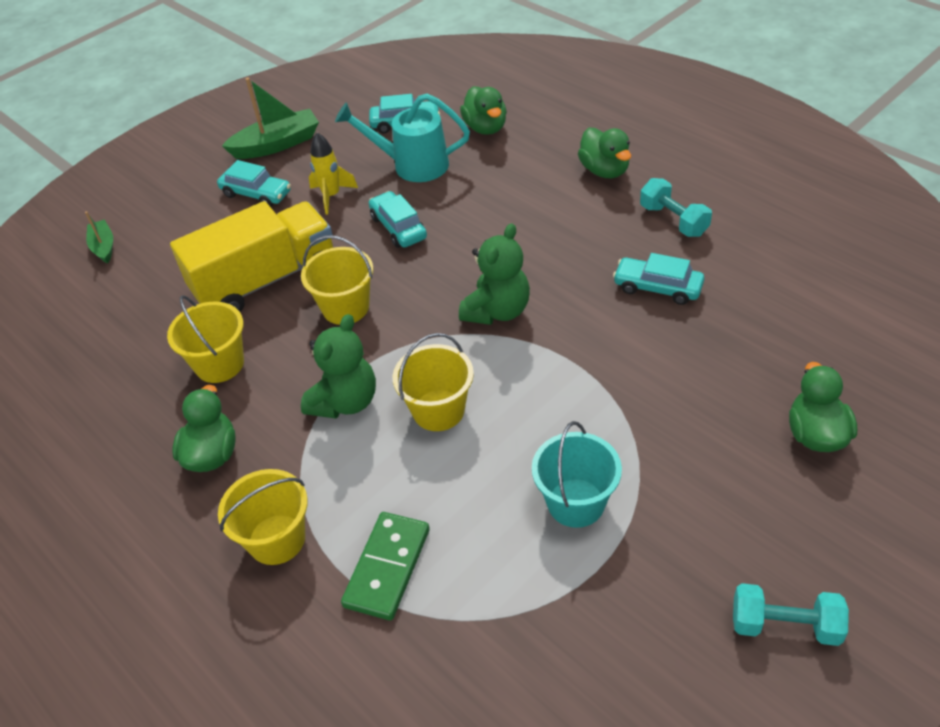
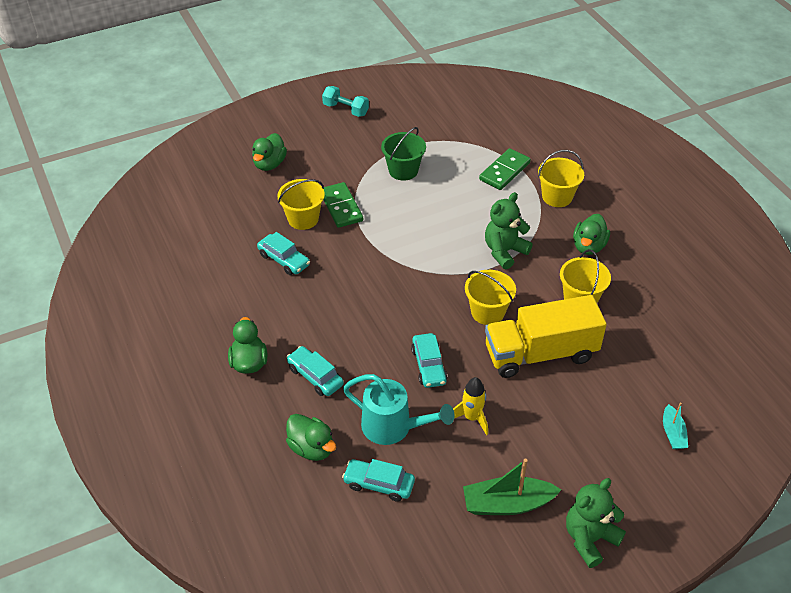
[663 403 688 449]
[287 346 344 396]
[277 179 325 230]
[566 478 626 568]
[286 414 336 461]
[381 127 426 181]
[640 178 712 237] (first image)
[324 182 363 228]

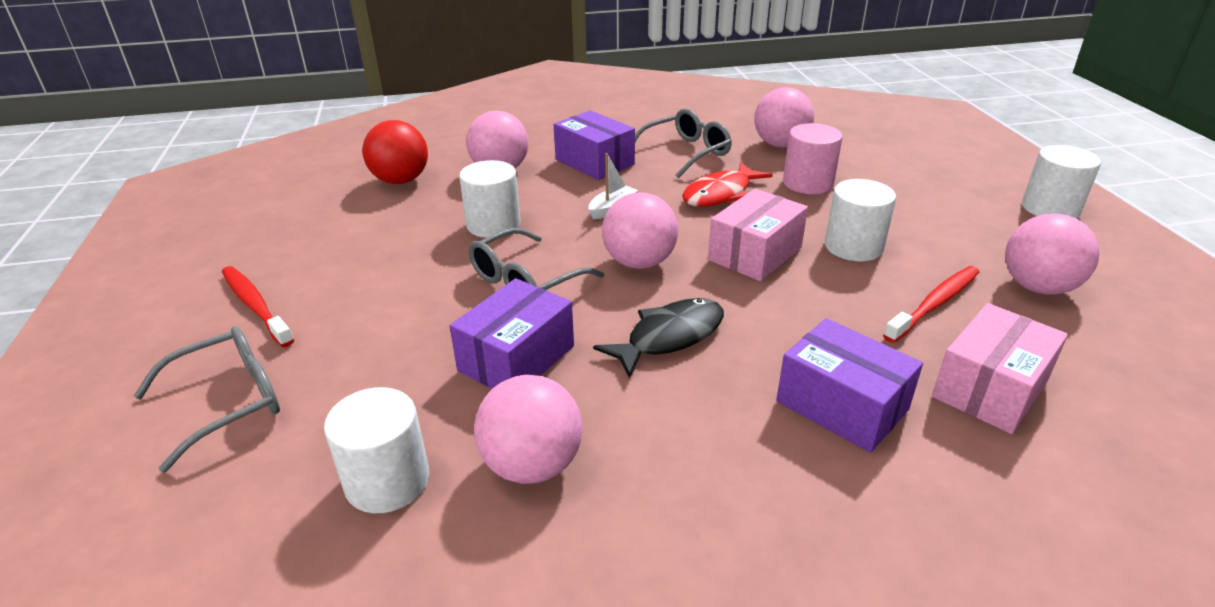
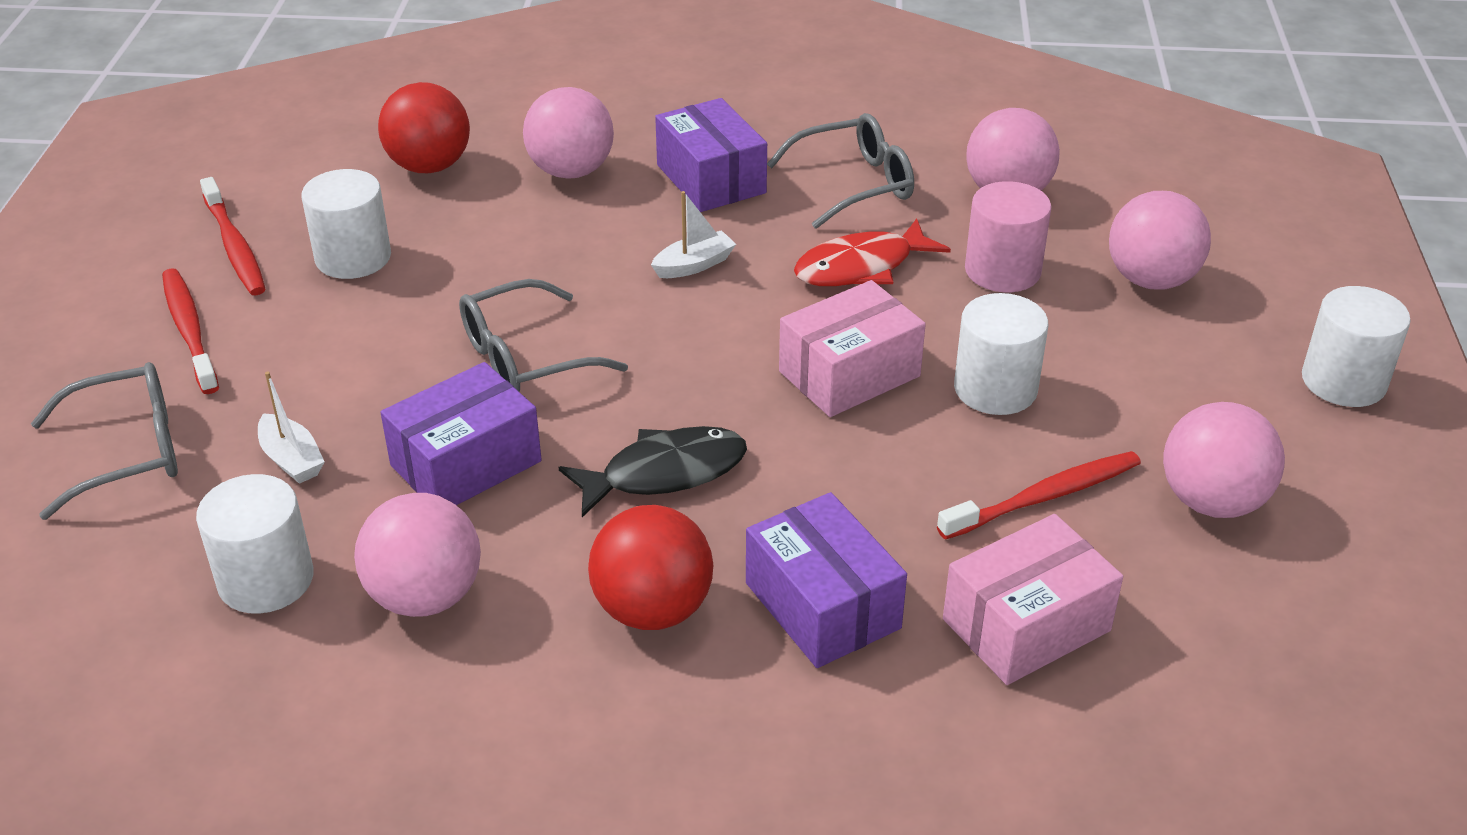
[301 169 391 279]
[1109 191 1211 290]
[200 177 266 295]
[258 371 324 484]
[588 505 713 630]

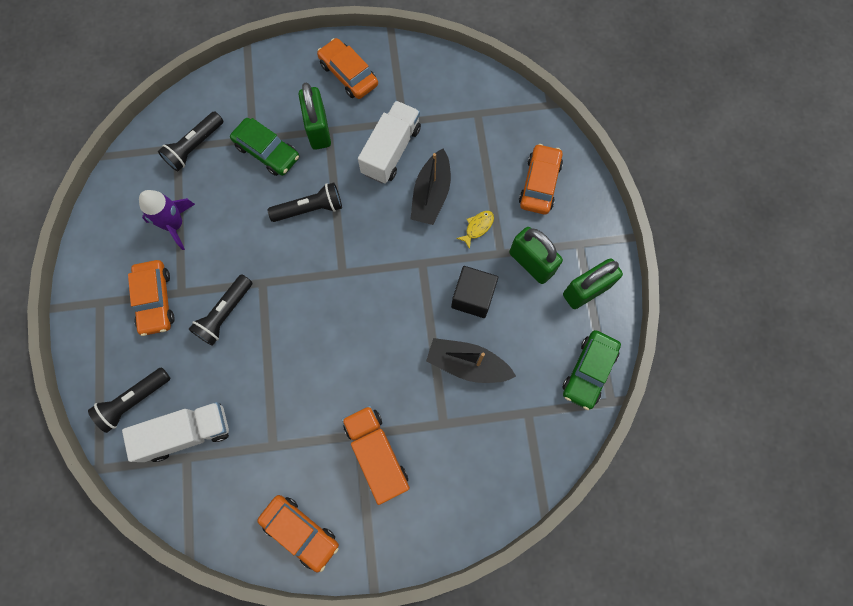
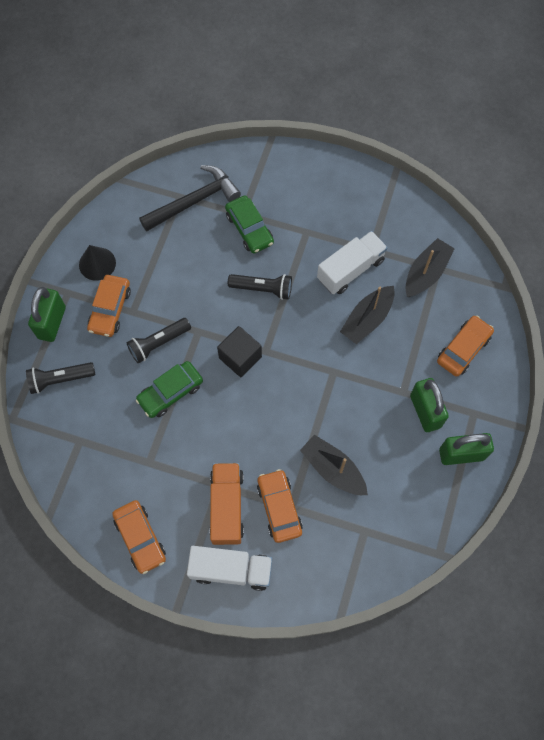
[187 546 272 591]
[139 190 195 250] (first image)
[139 165 241 232]
[28 287 66 342]
[257 469 303 543]
[217 326 262 377]
[456 211 494 249] (first image)
[136 361 203 418]
[79 245 116 281]
[405 238 455 297]

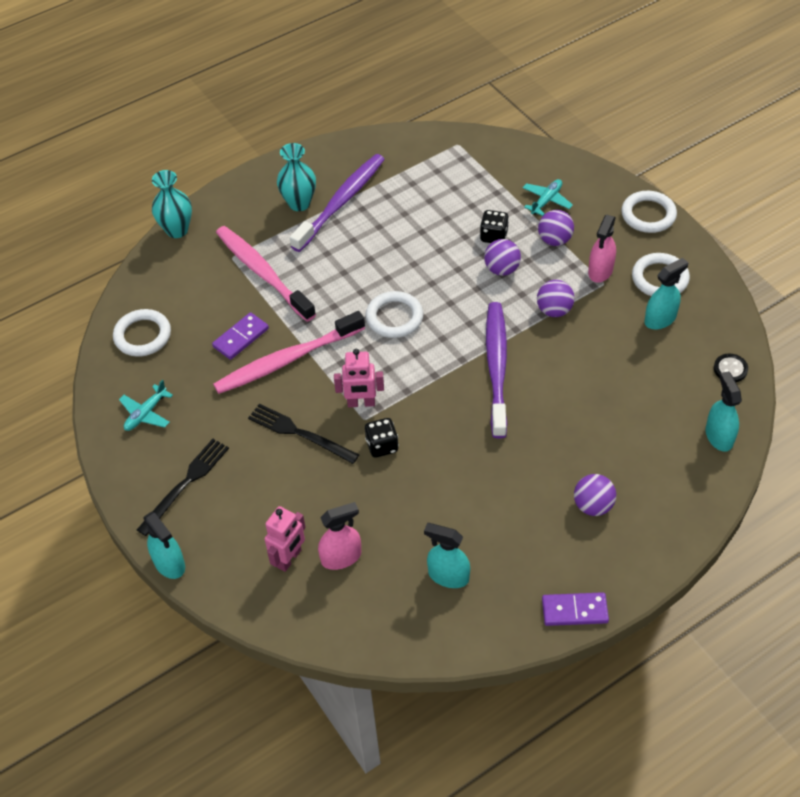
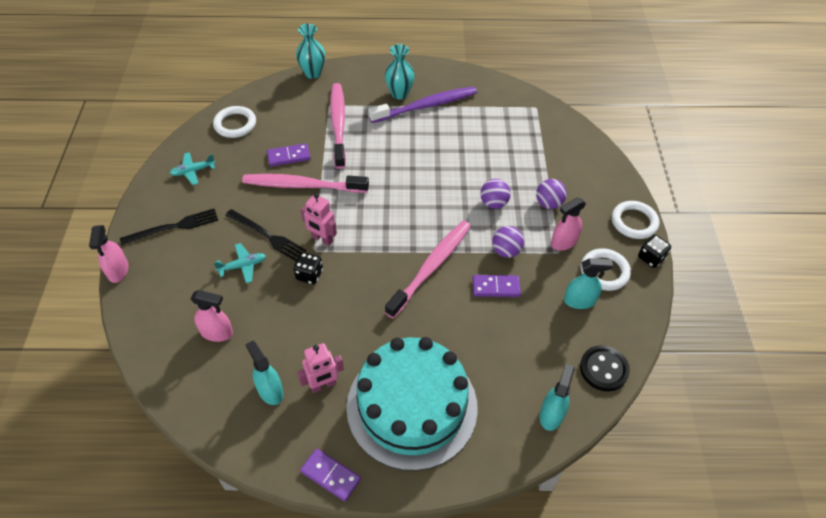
[89 225 129 283]
[226 209 306 261]
[297 343 344 393]
[365 291 423 338] (first image)
[638 235 671 268]
[385 221 471 319]
[214 243 266 283]
[346 337 478 471]
[580 345 630 391]
[472 275 521 297]

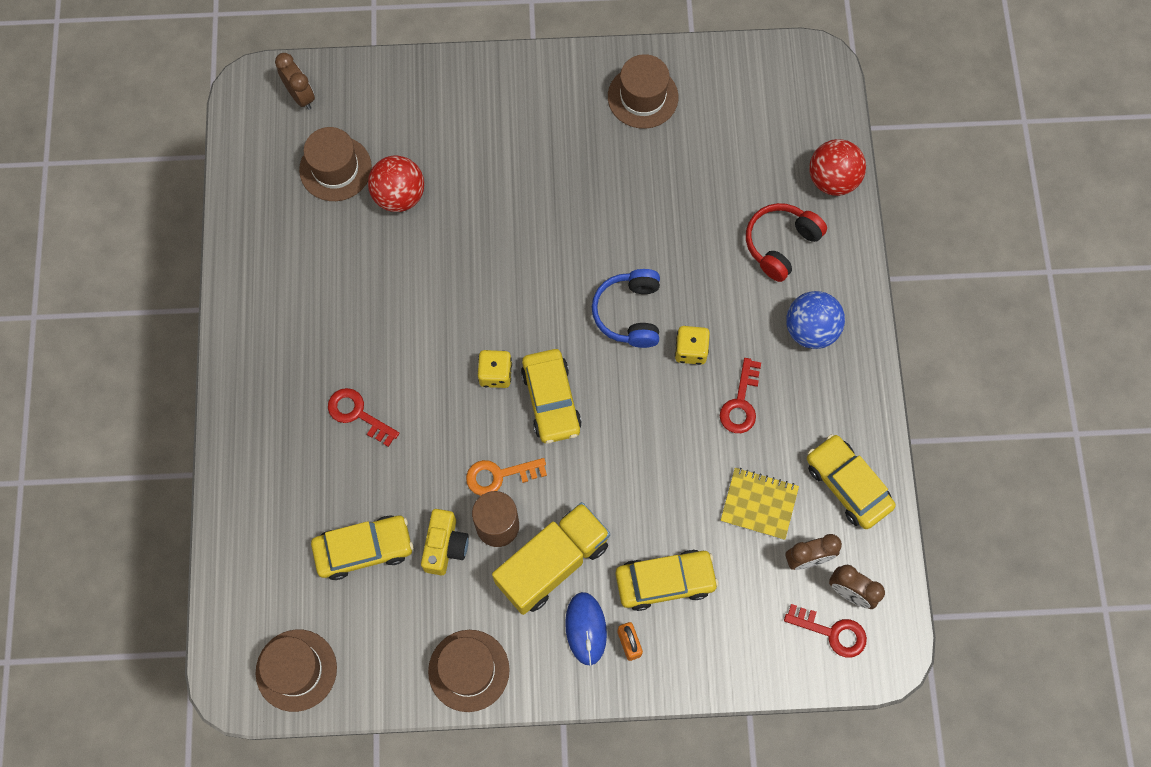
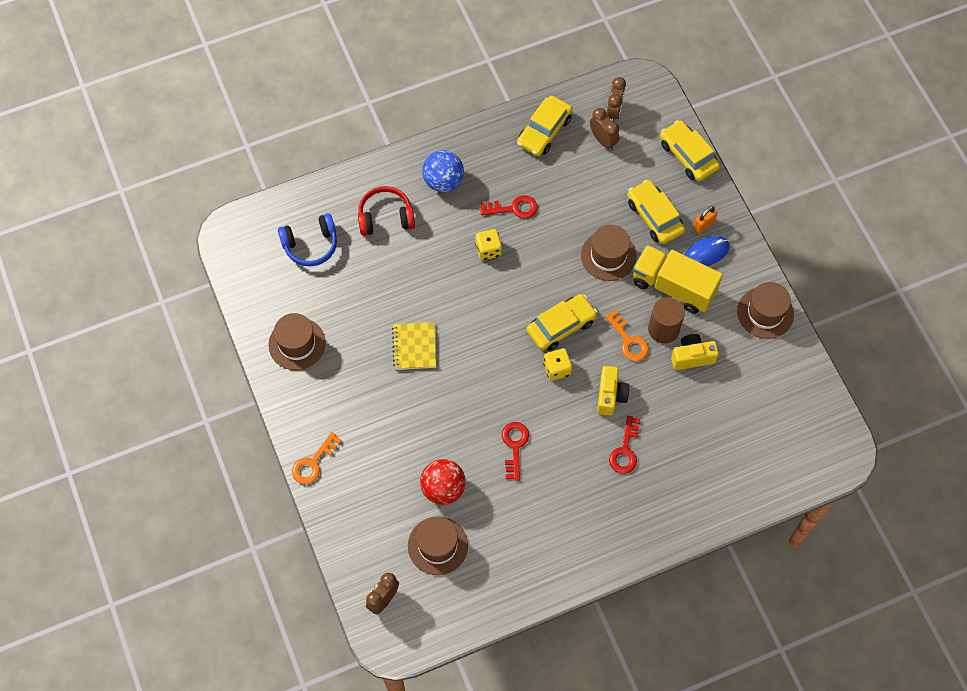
[581 225 636 281]
[660 120 720 181]
[278 213 337 266]
[392 322 437 370]
[358 186 415 236]
[502 422 529 480]
[809 139 866 196] (first image)
[292 432 342 484]
[597 366 630 416]

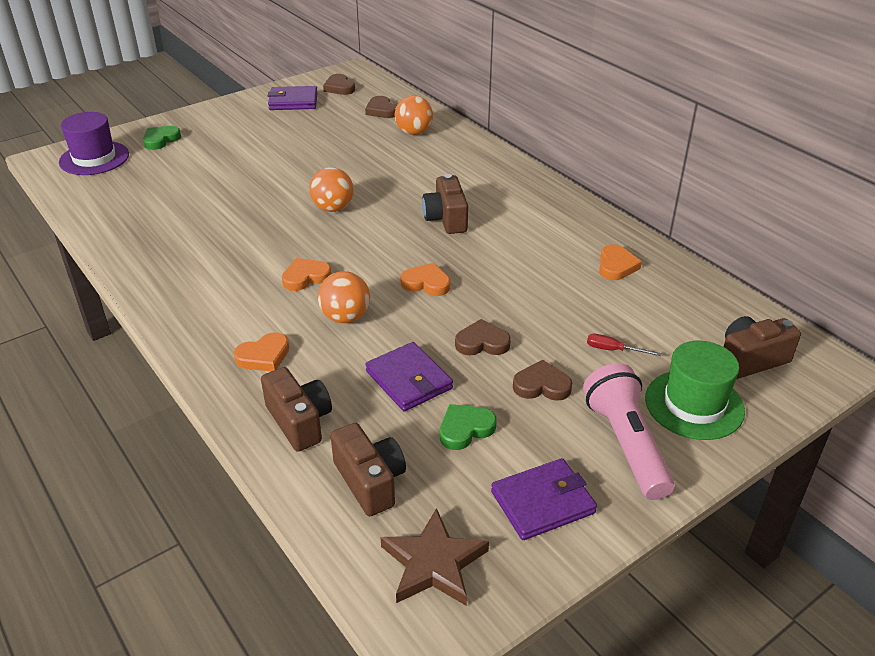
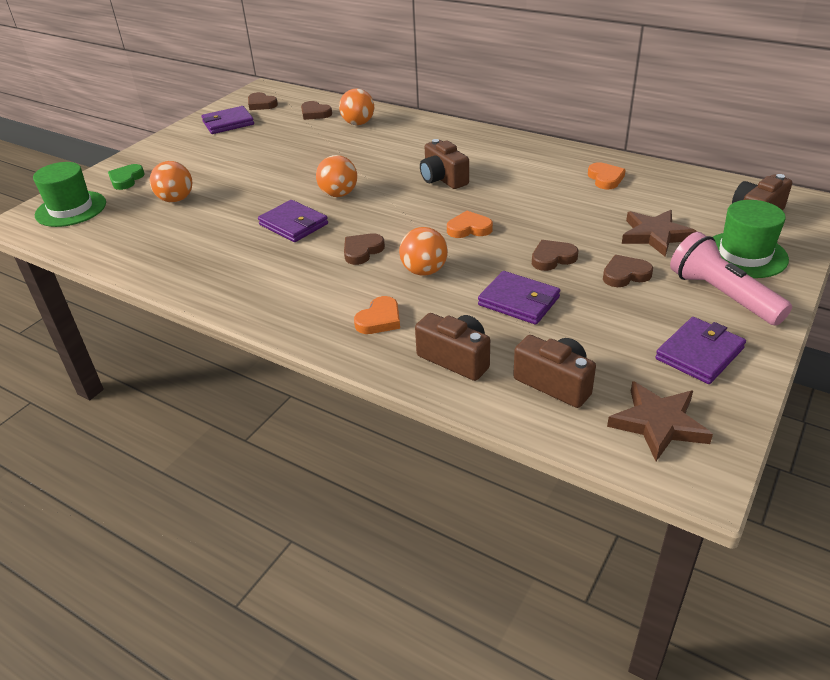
[33 162 106 227]
[344 233 385 265]
[440 404 497 450] (first image)
[622 210 697 256]
[150 161 193 203]
[258 200 328 242]

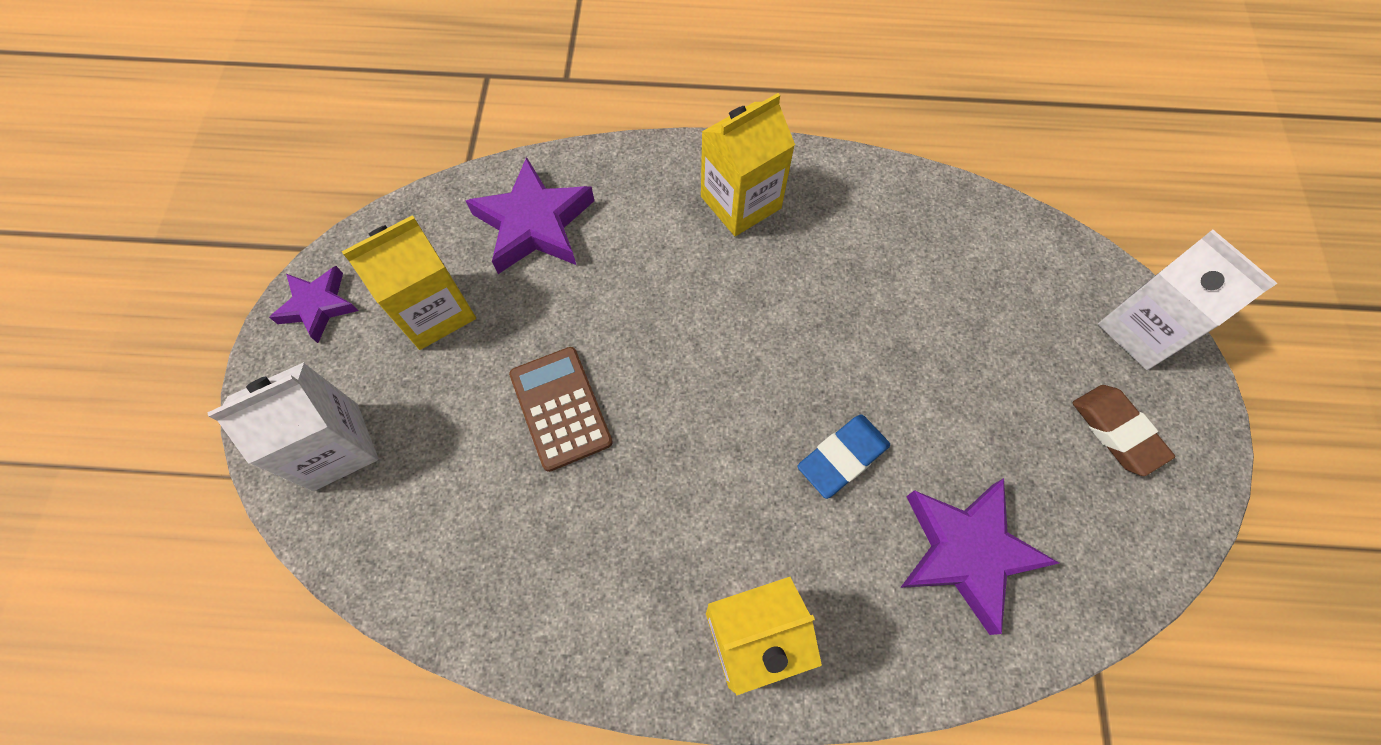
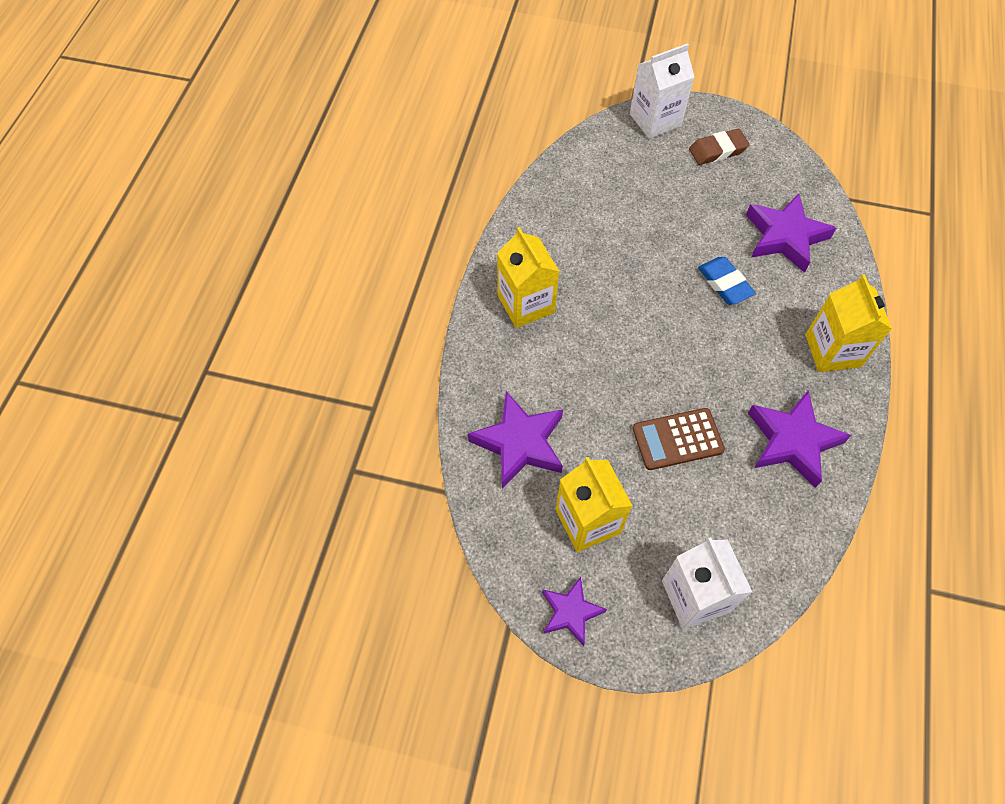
[748 390 851 488]

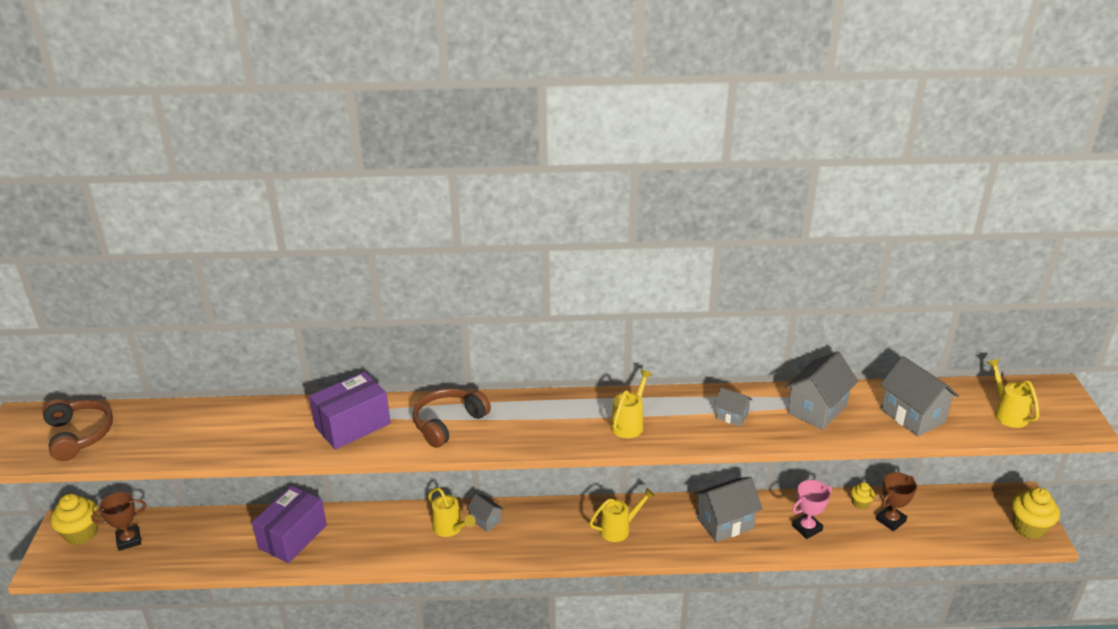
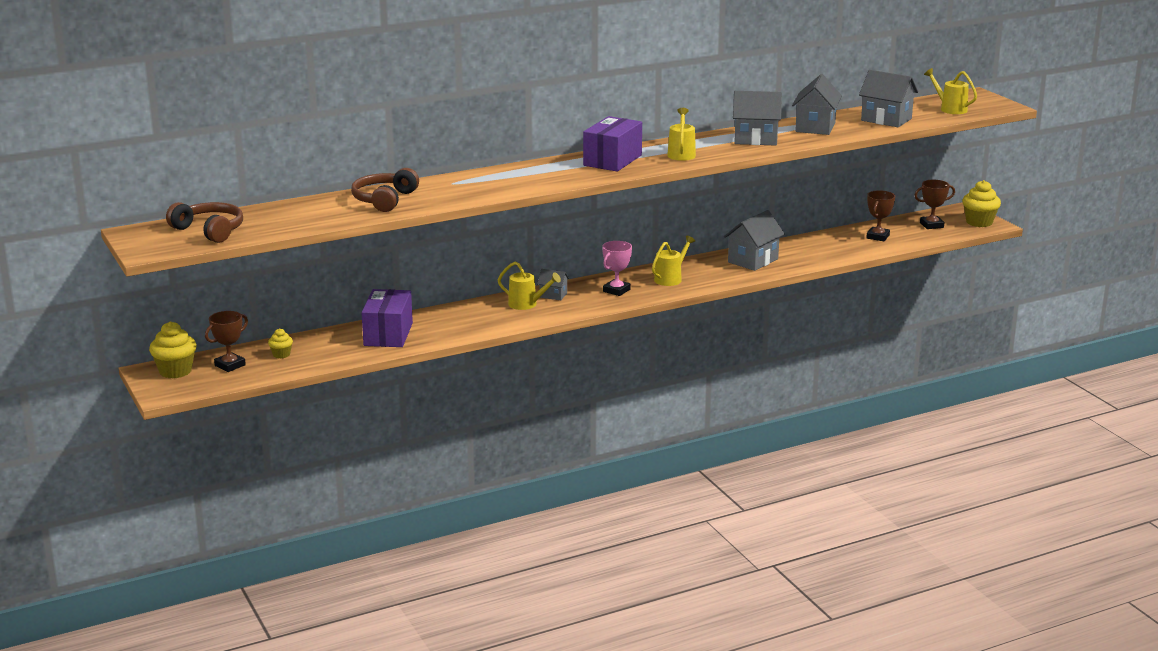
[583 116 642 172]
[351 168 419 212]
[733 91 782 146]
[602 241 632 296]
[268 328 293 358]
[914 180 955 229]

